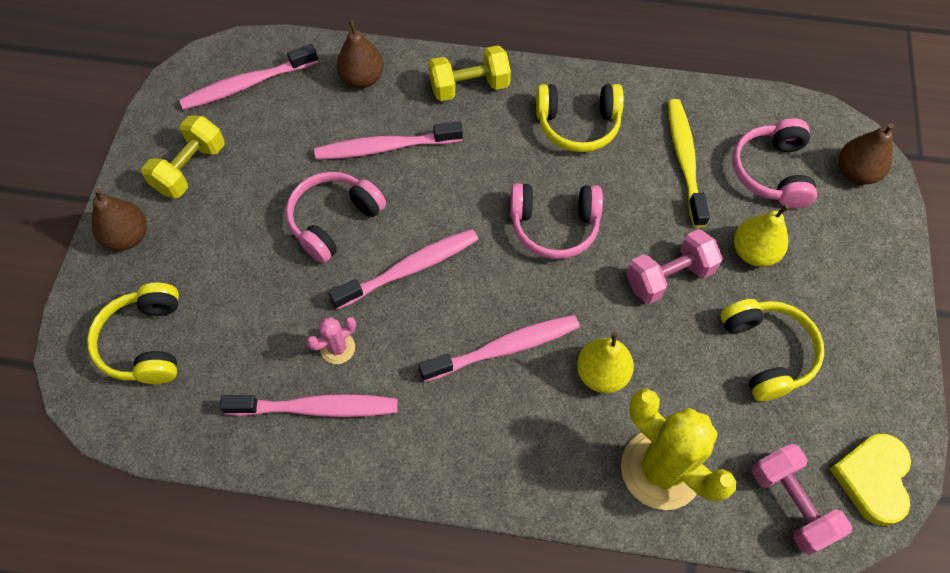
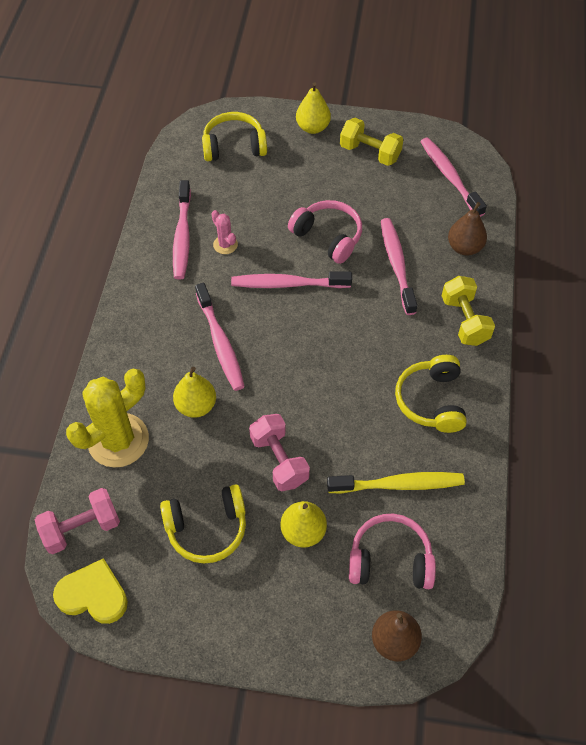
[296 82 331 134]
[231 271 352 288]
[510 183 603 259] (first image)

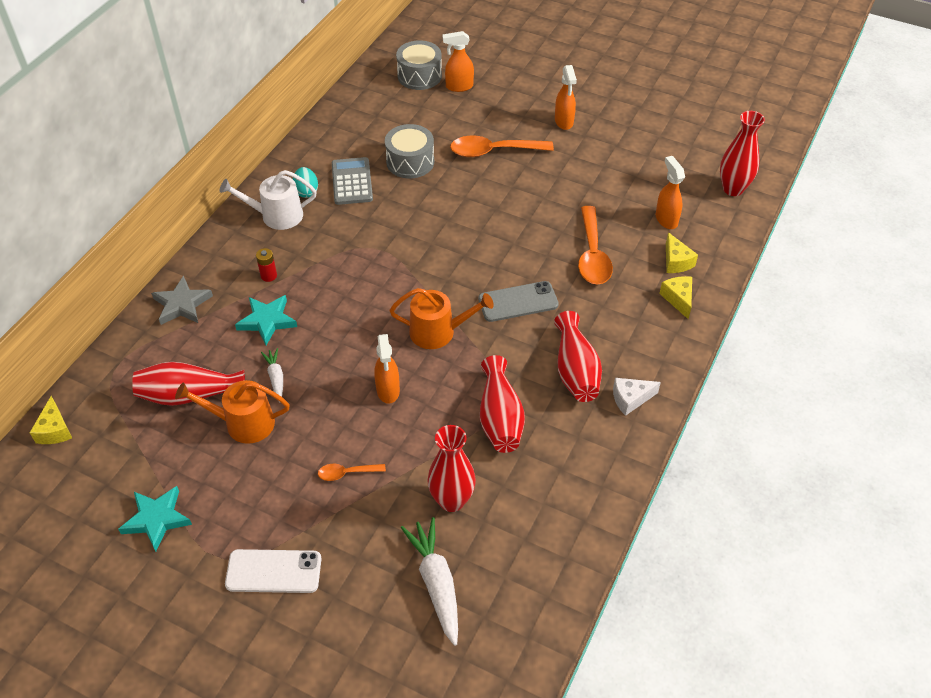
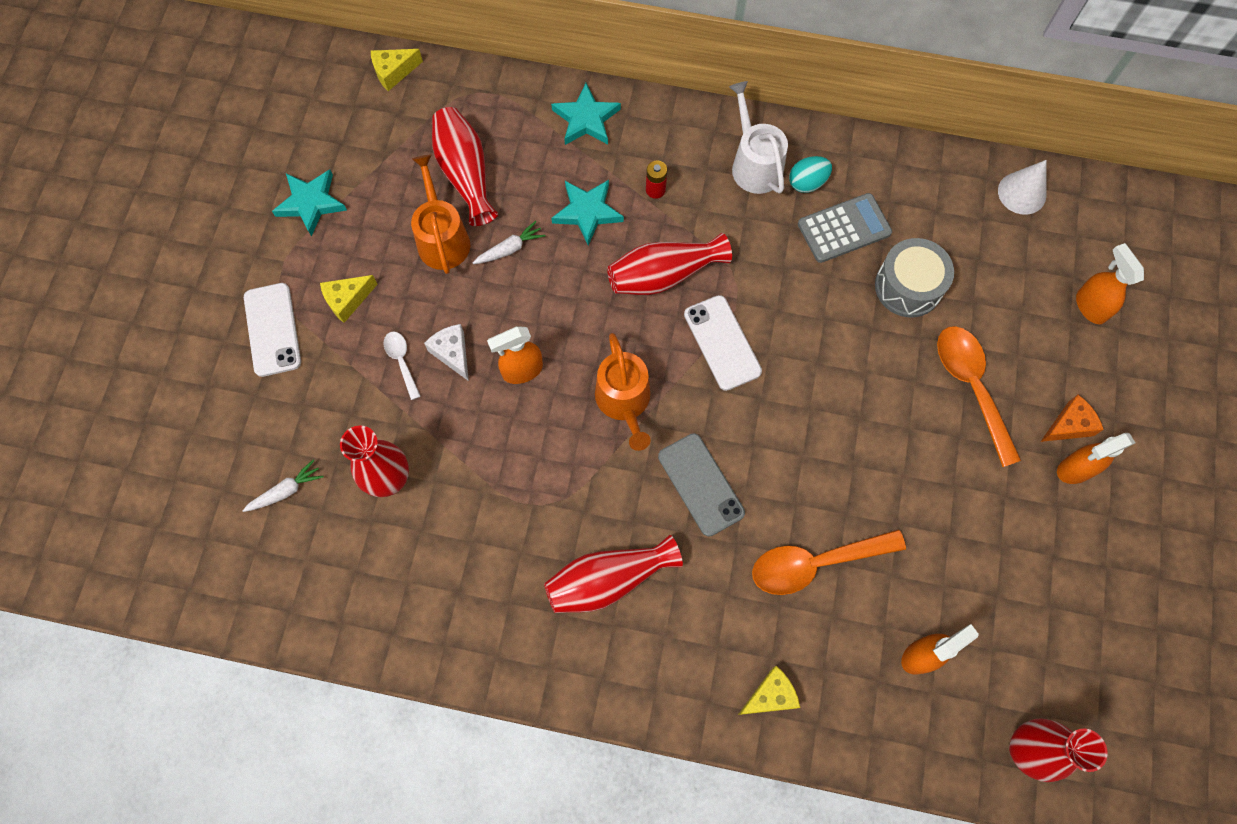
[551 83 621 145]
[384 332 421 400]
[396 40 442 90] (first image)
[242 459 323 512]
[607 233 732 295]
[424 324 469 381]
[320 275 378 323]
[684 295 762 391]
[998 160 1047 215]
[1041 395 1104 442]

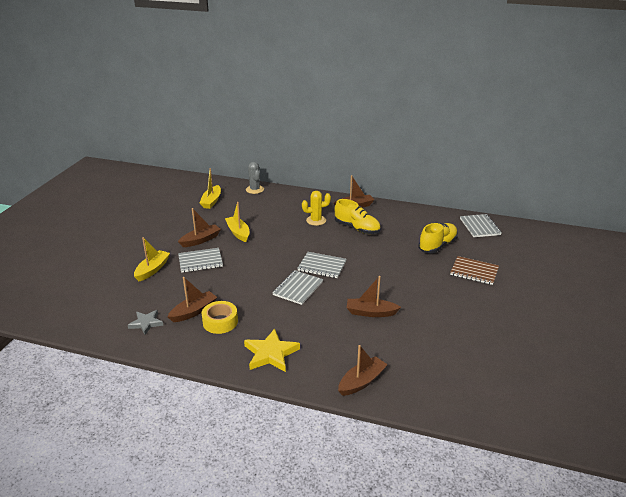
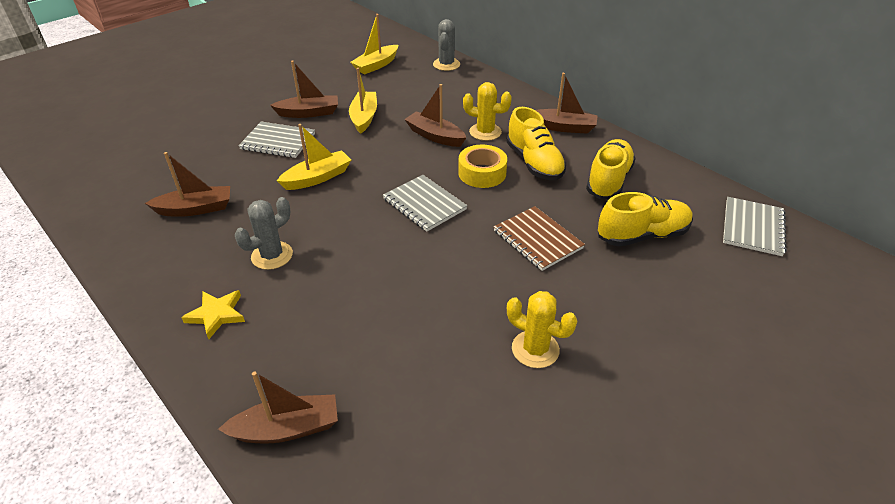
[128 310 163 335] (first image)
[277 124 351 190]
[458 144 507 188]
[181 290 245 339]
[272 270 323 305] (first image)
[404 84 466 147]
[493 206 585 271]
[235 197 293 270]
[507 291 577 368]
[586 139 636 199]

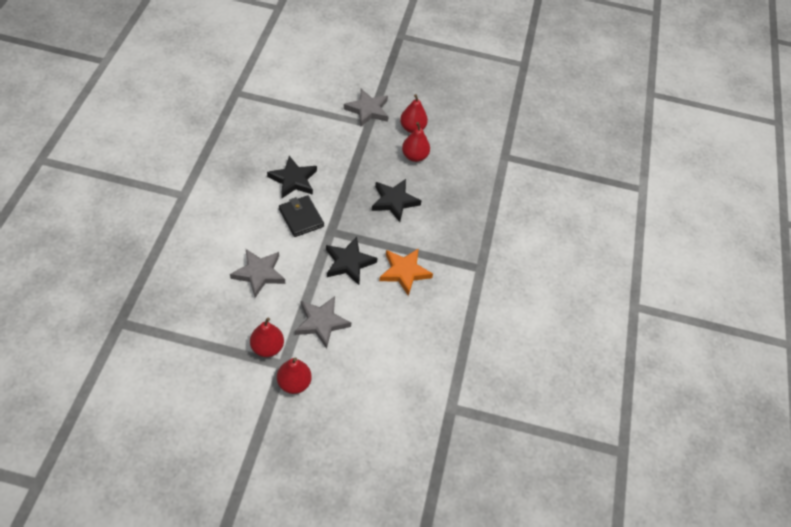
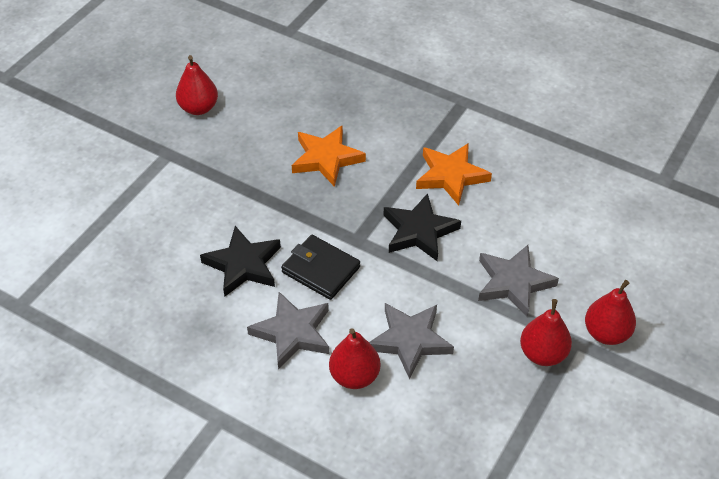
[281 235 360 300]
[247 292 329 370]
[292 125 366 187]
[329 328 380 389]

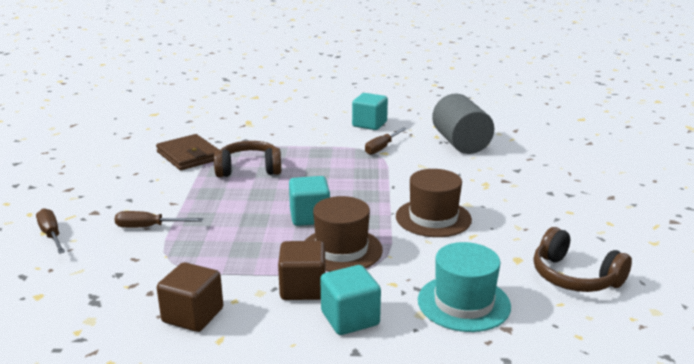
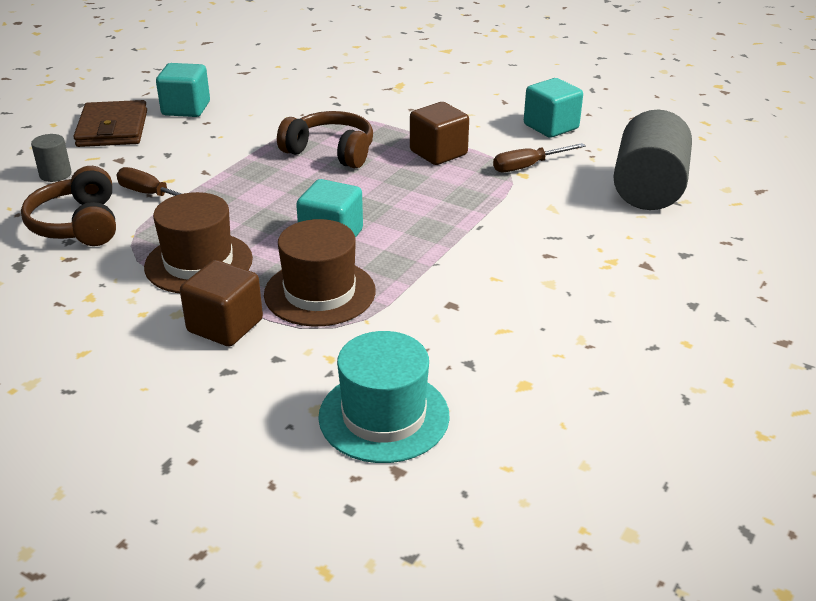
[31 134 72 182]
[73 100 147 147]
[410 102 469 165]
[156 63 210 117]
[144 192 253 293]
[21 166 116 246]

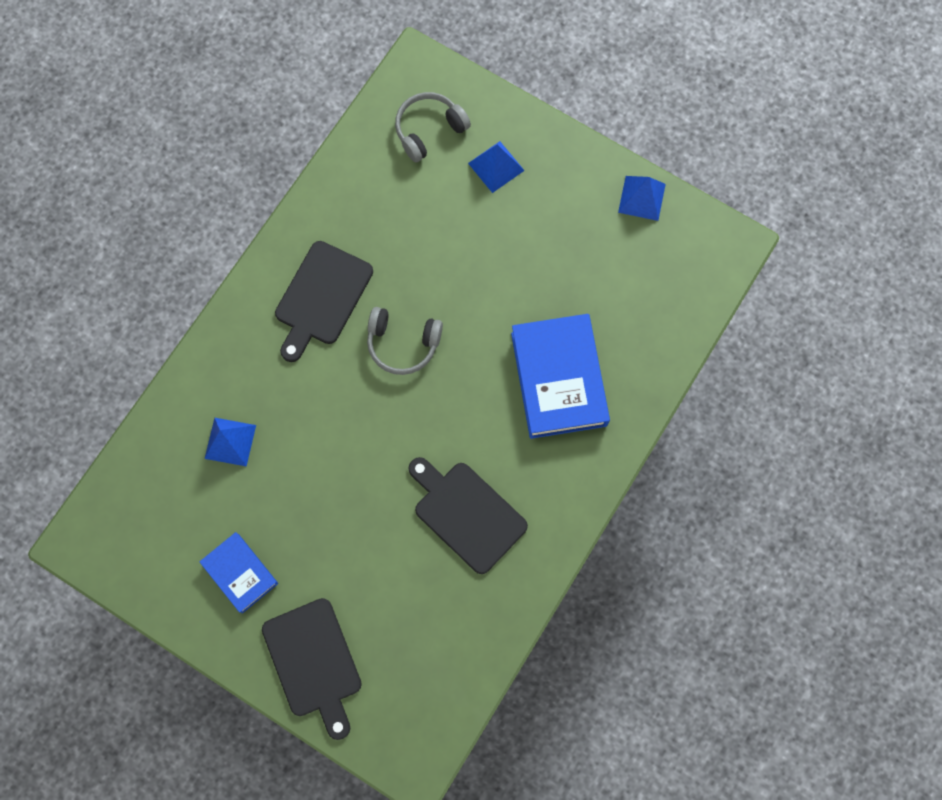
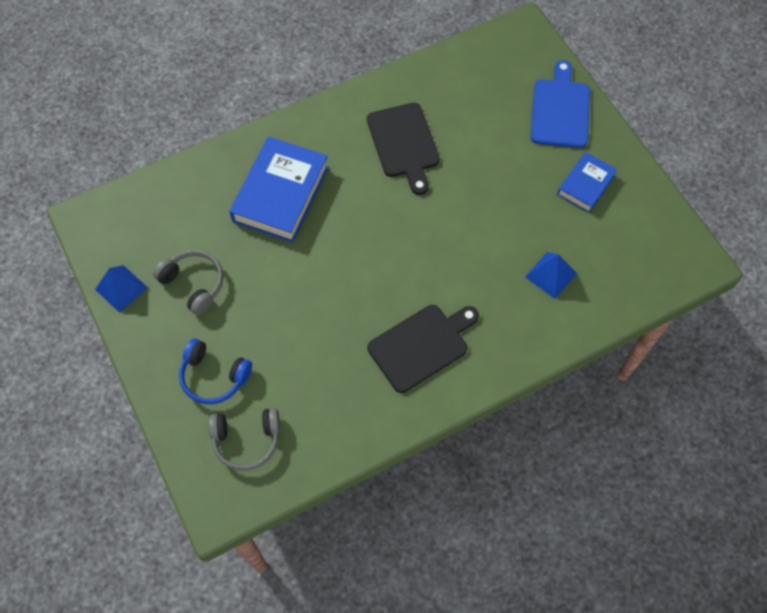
[557 152 617 213]
[531 60 590 148]
[153 250 223 315]
[179 338 252 404]

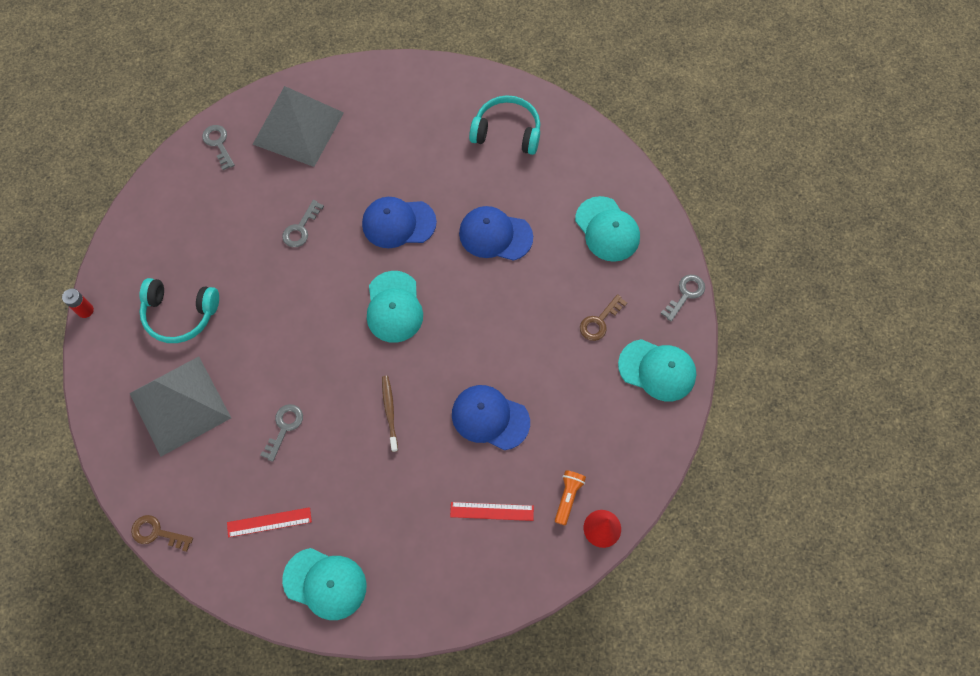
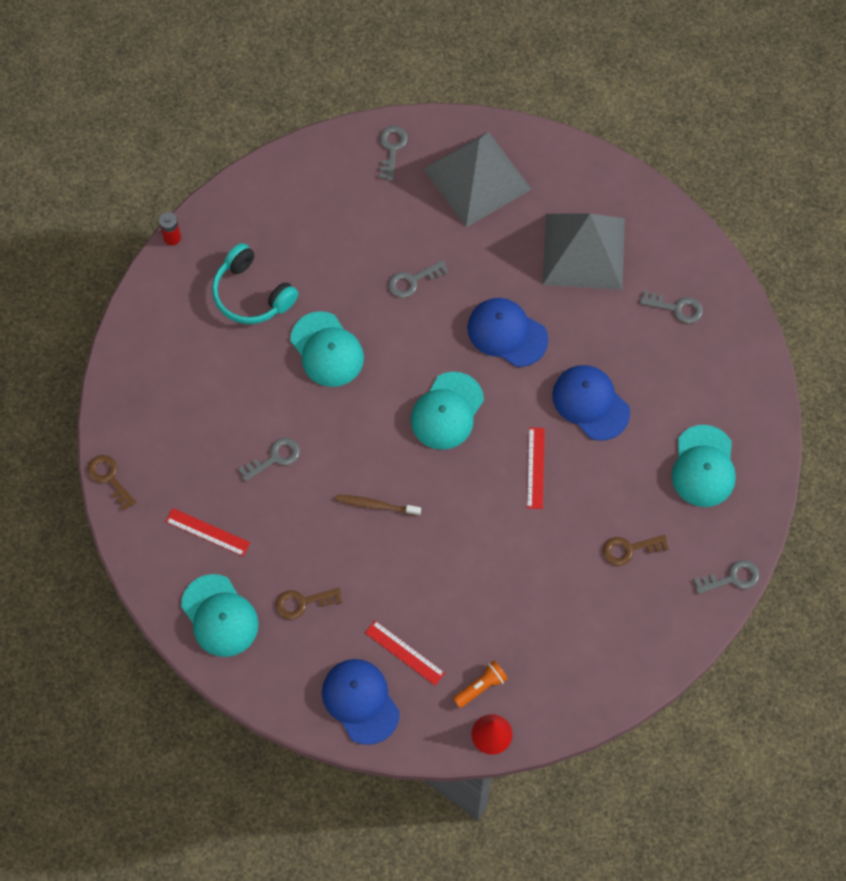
[542 214 625 290]
[335 494 421 516]
[322 659 400 745]
[640 290 703 324]
[290 311 364 387]
[276 588 342 620]
[527 427 545 509]

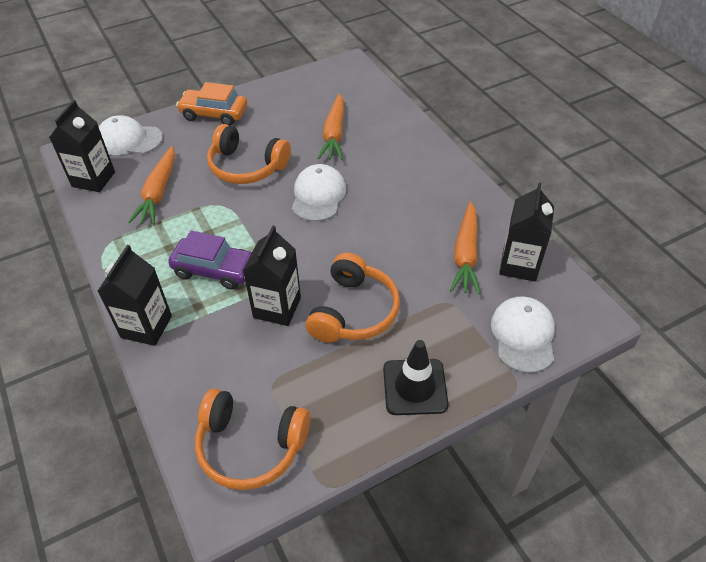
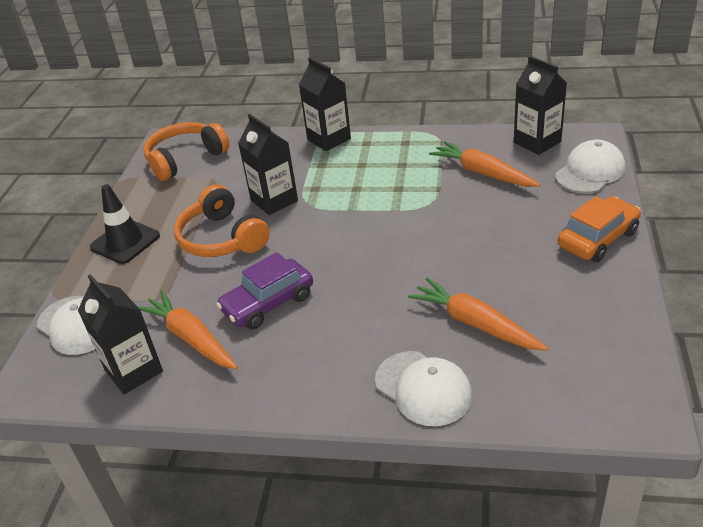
[216 252 313 330]
[207 124 291 184] (first image)
[375 351 472 426]

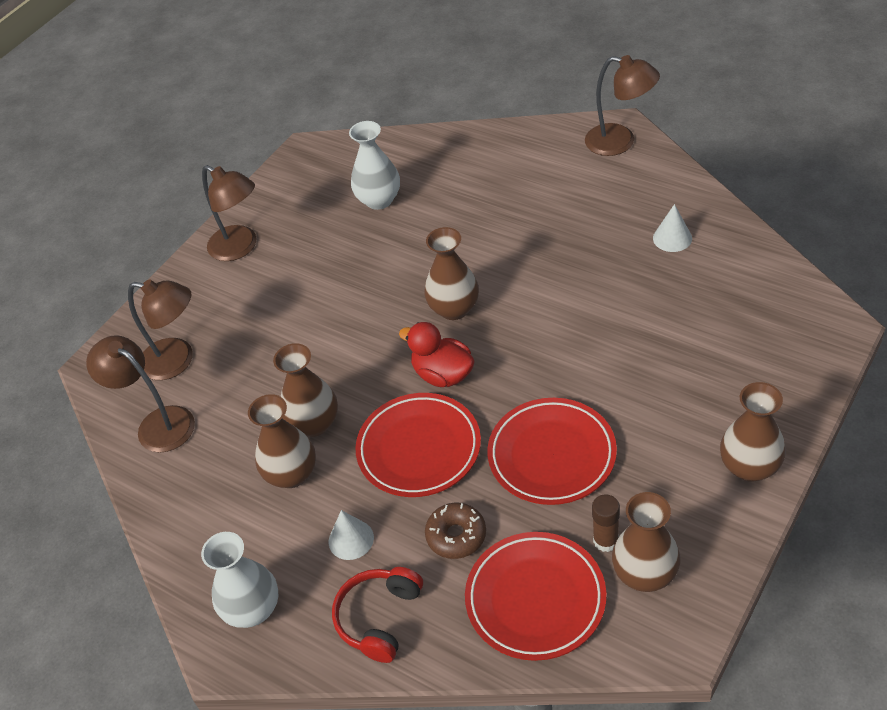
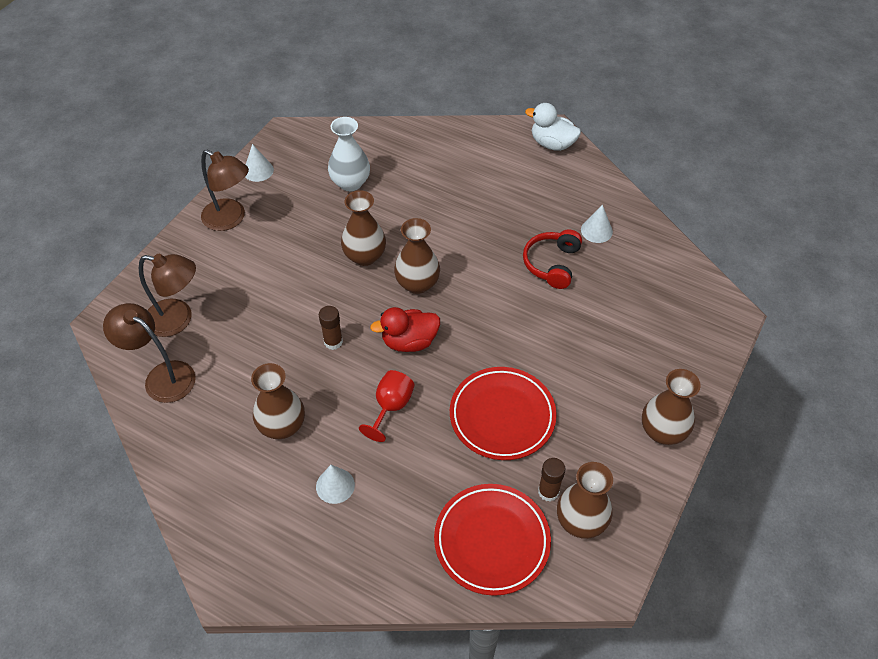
[201 532 278 628] (first image)
[341 190 386 266]
[523 229 582 289]
[359 370 415 442]
[370 307 440 352]
[425 503 486 559] (first image)
[525 103 581 151]
[245 144 274 182]
[319 306 343 350]

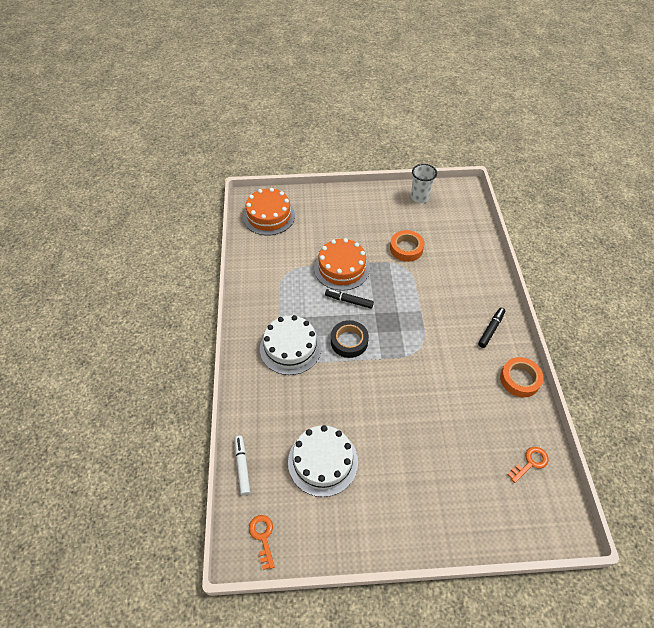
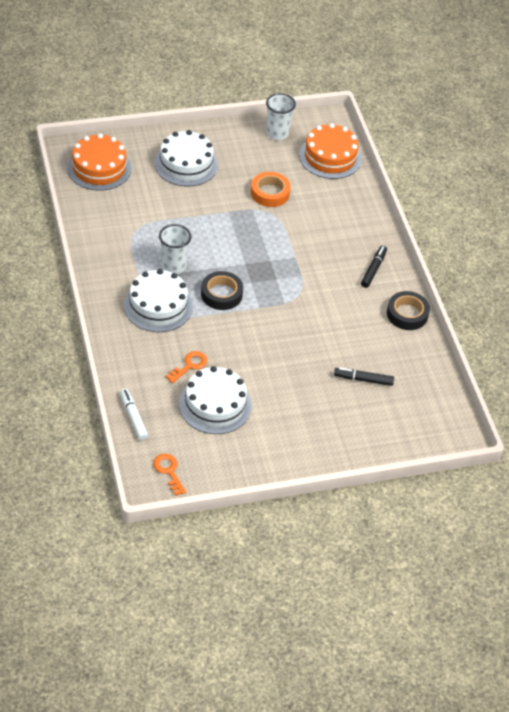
[299 123 361 179]
[334 368 394 386]
[387 291 430 330]
[165 351 207 383]
[155 130 218 186]
[159 224 191 274]

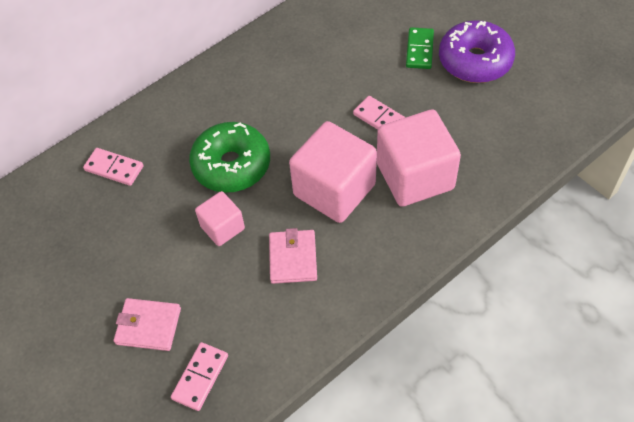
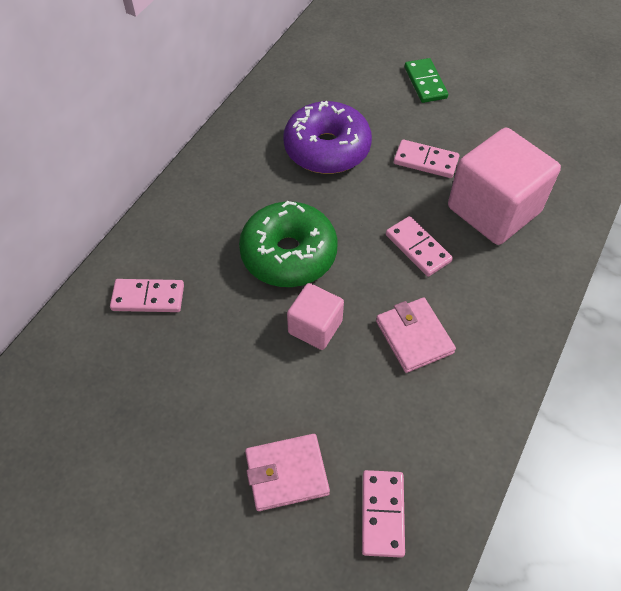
[386 216 453 277]
[283 101 372 174]

